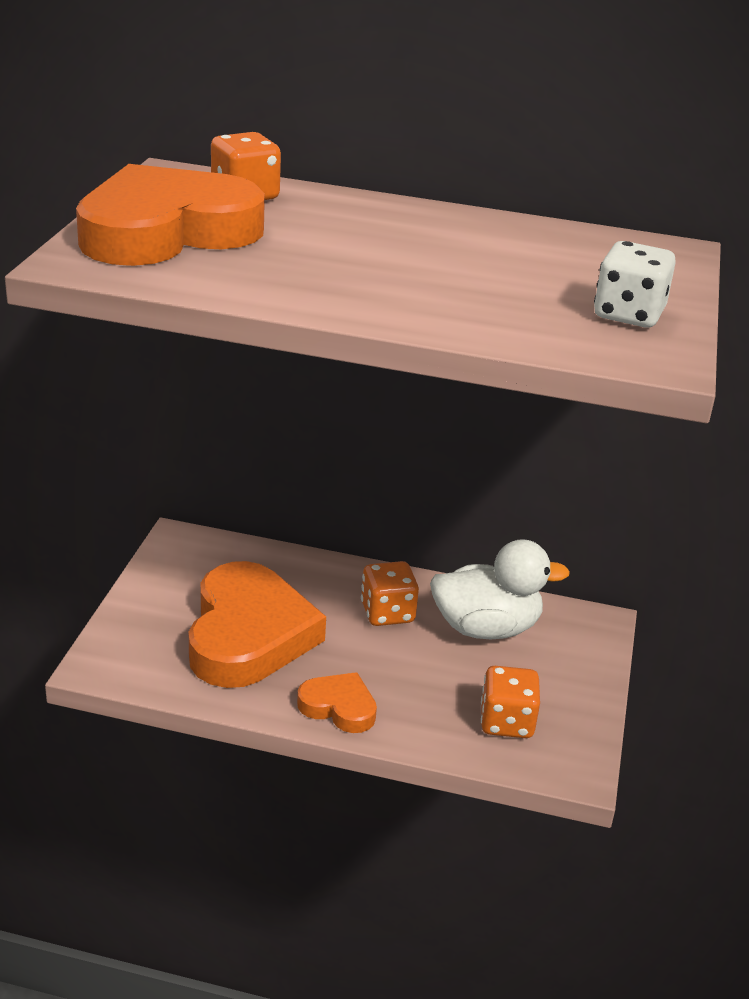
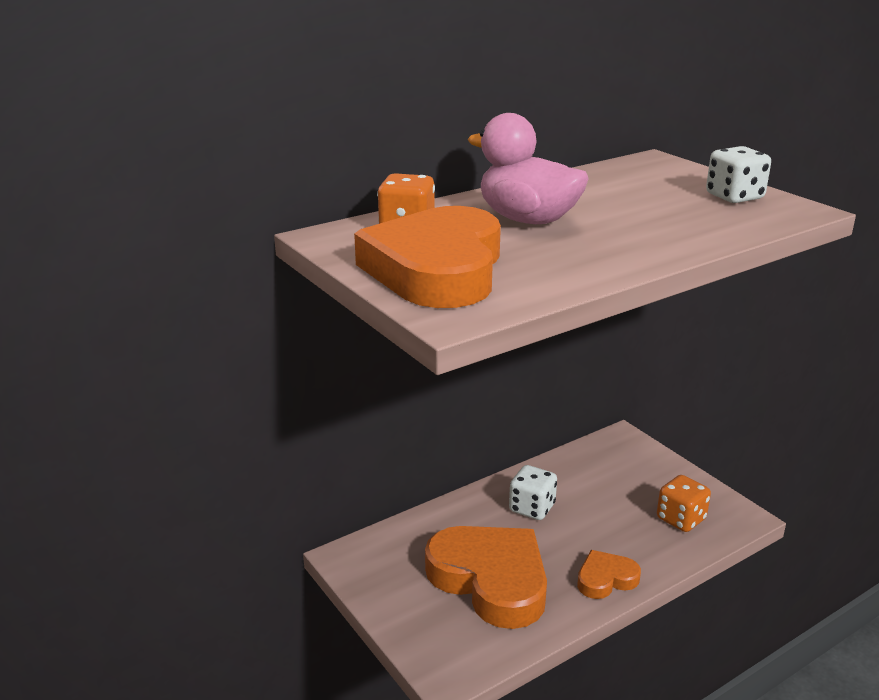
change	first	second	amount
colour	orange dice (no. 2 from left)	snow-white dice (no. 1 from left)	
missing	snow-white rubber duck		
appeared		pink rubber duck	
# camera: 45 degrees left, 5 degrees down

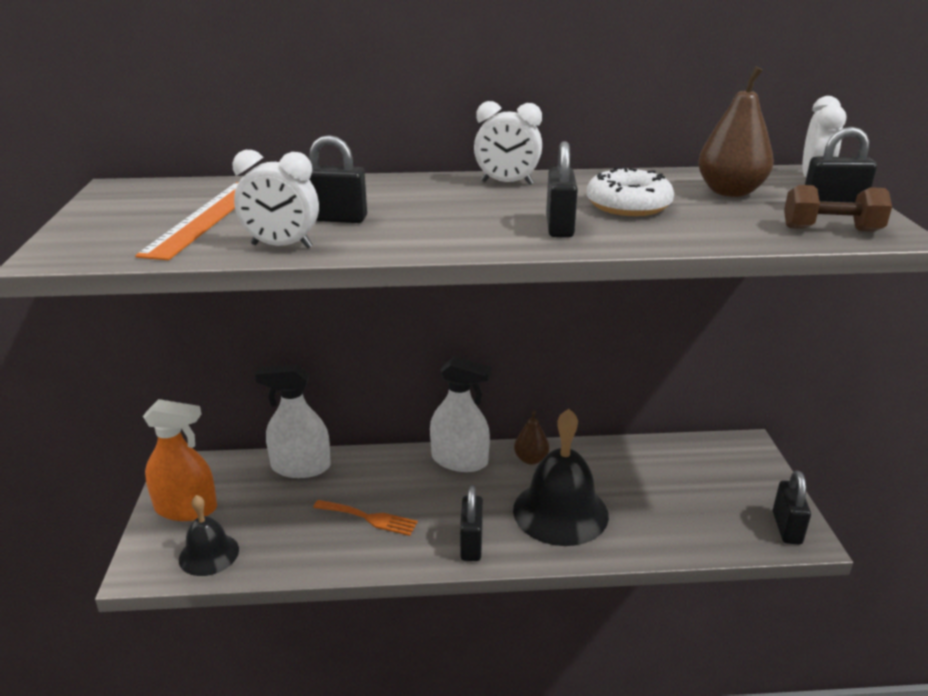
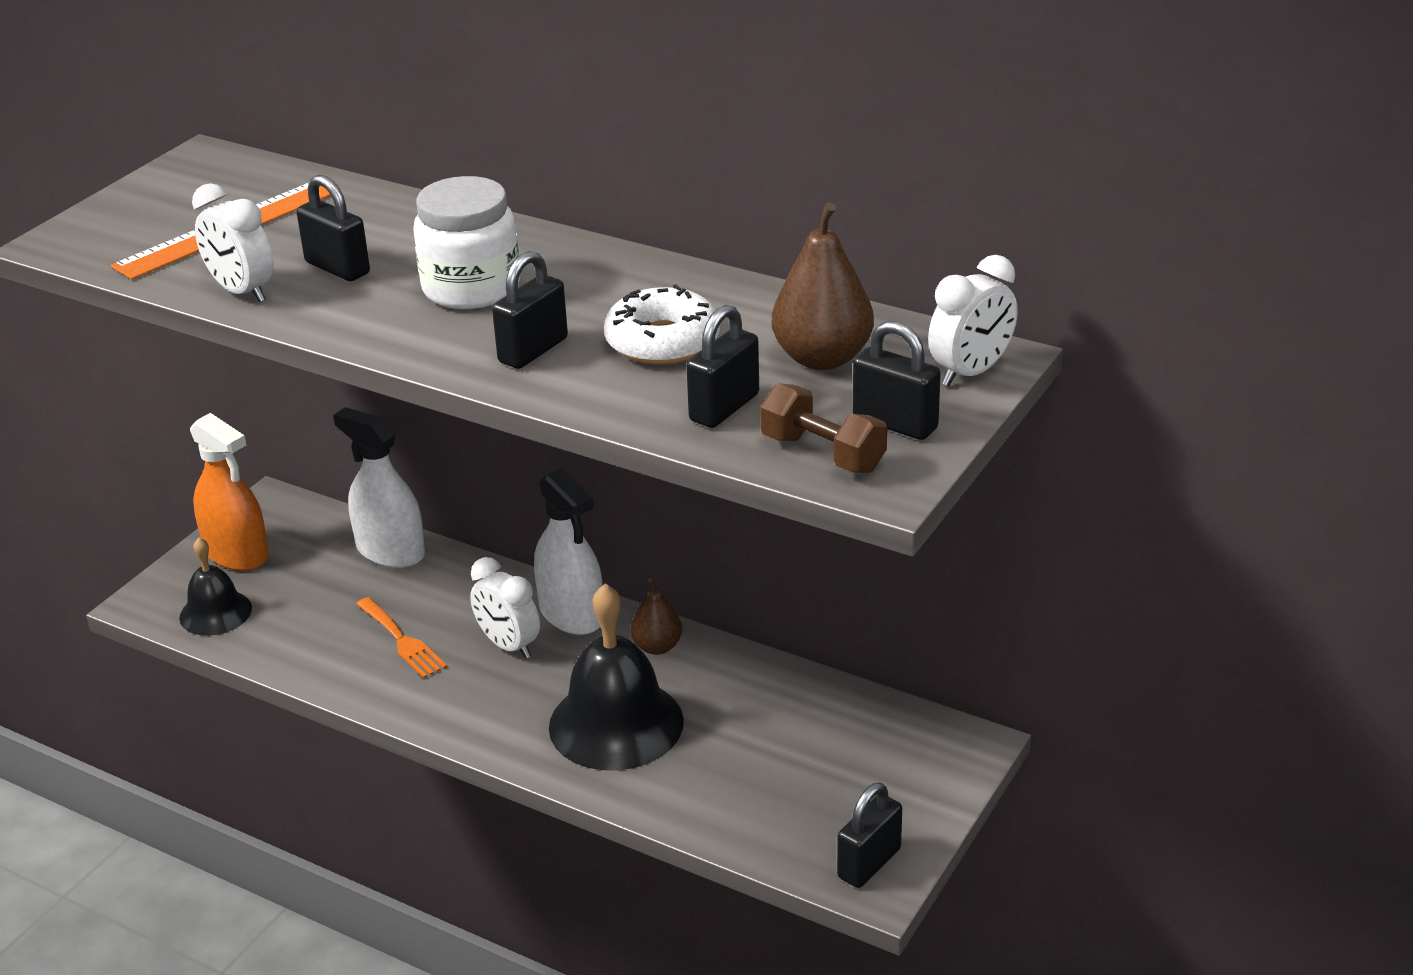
change	first	second	amount
relocated	jet-black lock (no. 2 from left in the first image)	jet-black lock (no. 3 from left)	
relocated	snow-white clock (no. 2 from left)		
appeared		snow-white jar	
# camera: 35 degrees right, 5 degrees up

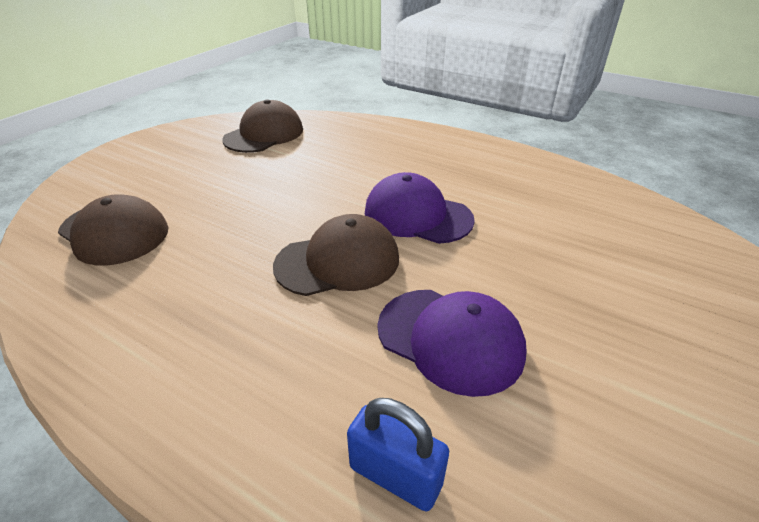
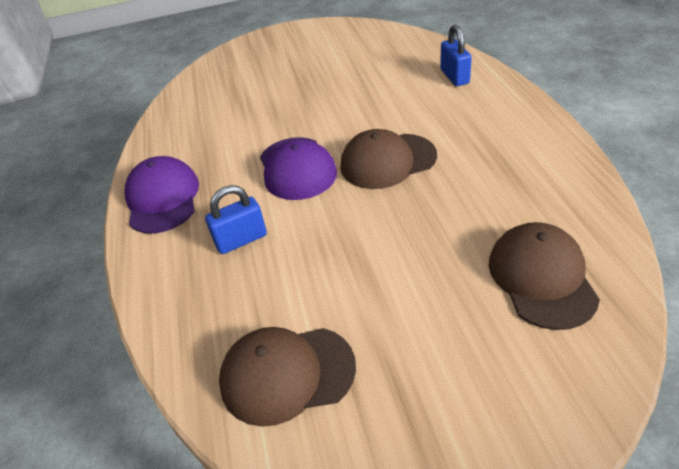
change	first	second	amount
spun	dark brown baseball cap (no. 3 from left in the first image)	dark brown baseball cap (no. 2 from left)	45 degrees counterclockwise
relocated	royal purple baseball cap (no. 2 from left in the first image)	royal purple baseball cap (no. 1 from left)	
appeared		blue lock (no. 1 from left)	
# camera: 130 degrees left, 5 degrees up

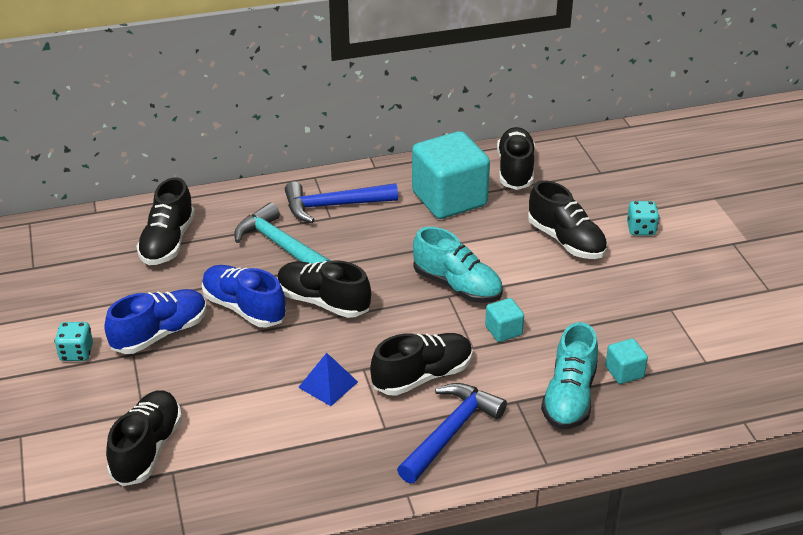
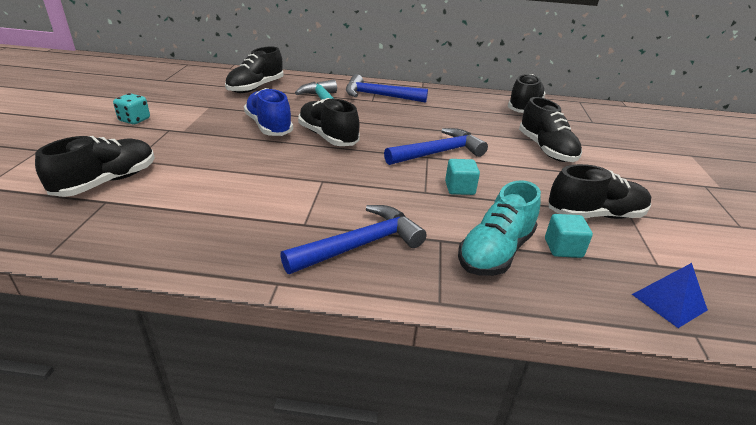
change	first	second	amount
missing	blue sneaker (no. 1 from left)		
relocated	blue pyramid		
relocated	jet-black sneaker (no. 4 from left in the first image)	jet-black sneaker (no. 6 from left)	
missing	teal cube (no. 1 from left)		
exchanged	teal sneaker (no. 1 from left)	blue claw hammer (no. 3 from left)	
missing	teal dice (no. 2 from left)		
# camera: 20 degrees right, 5 degrees down

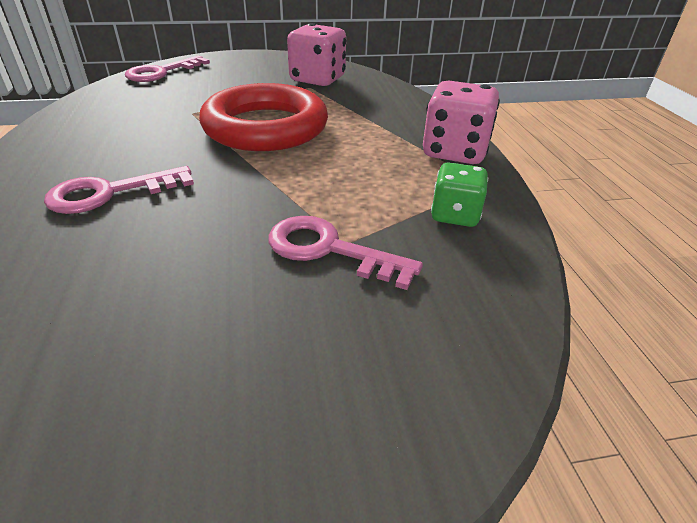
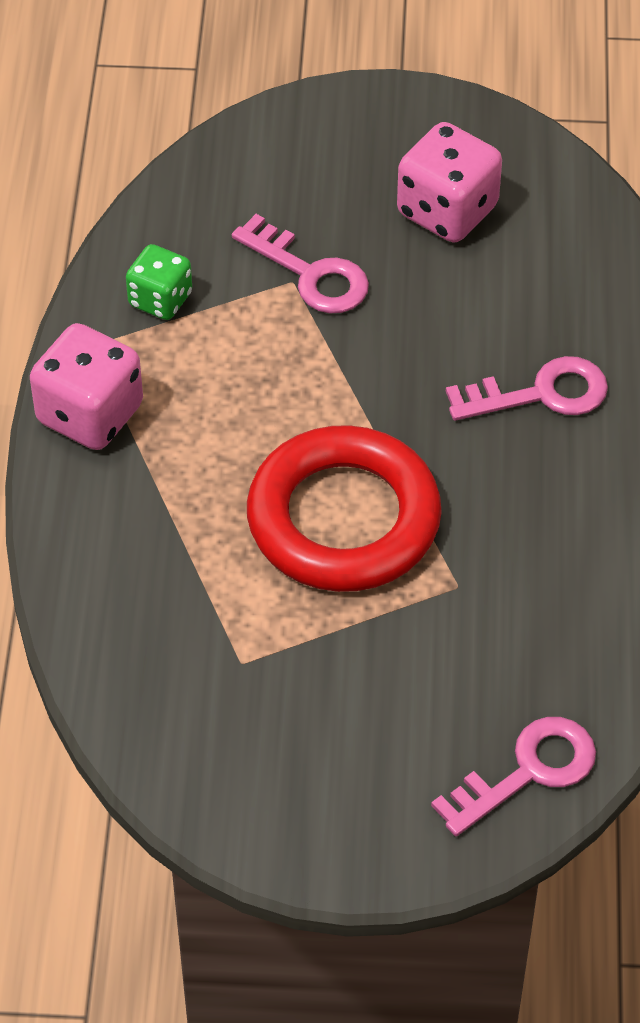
change	first	second	amount
relocated	pink dice (no. 1 from left in the first image)	pink dice (no. 2 from left)	
# camera: 165 degrees left, 15 degrees up

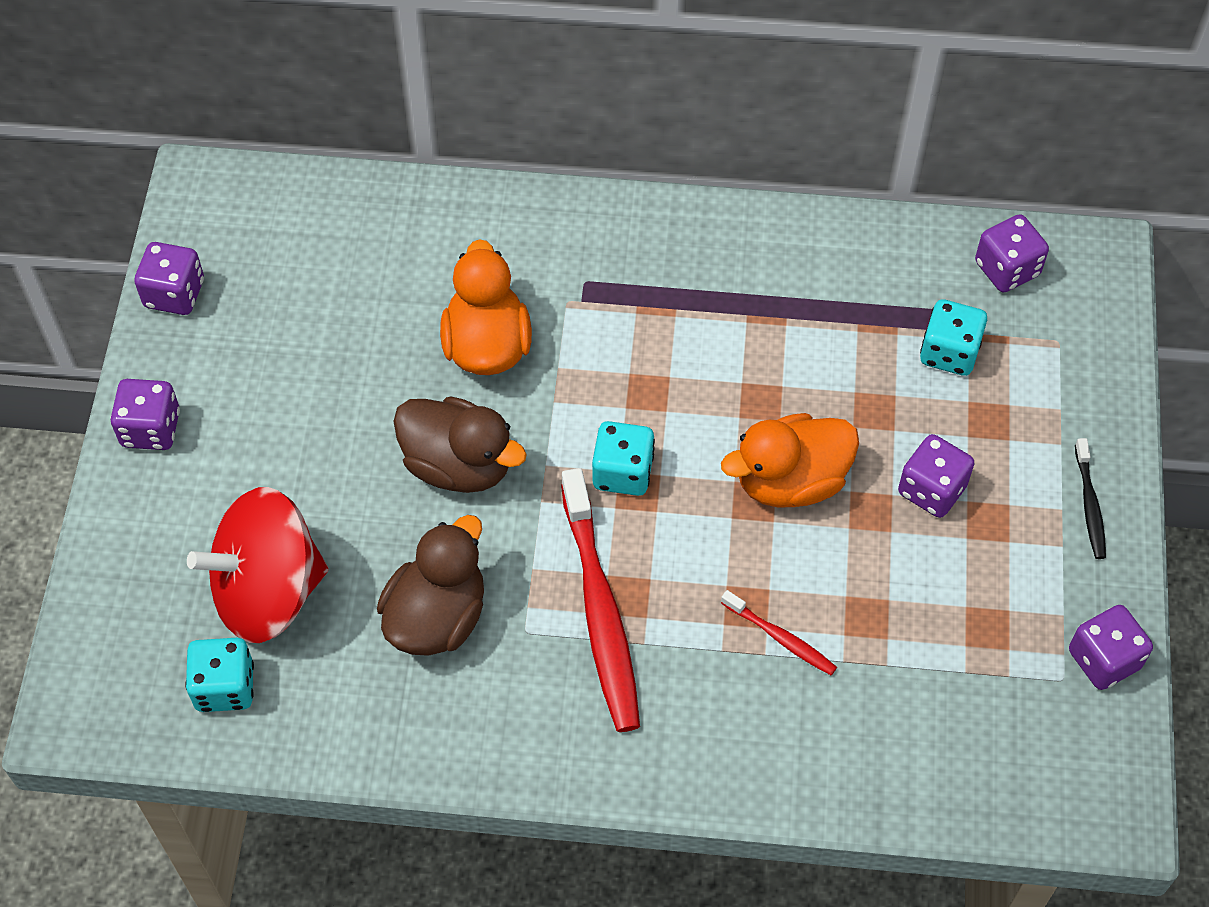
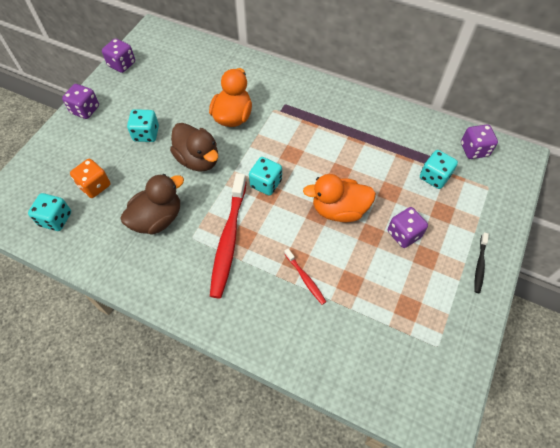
change	first	second	amount
exchanged	crimson toy top	orange dice	
missing	royal purple dice (no. 5 from left)		
appeared		teal dice (no. 2 from left)	
# camera: 20 degrees right, 0 degrees up

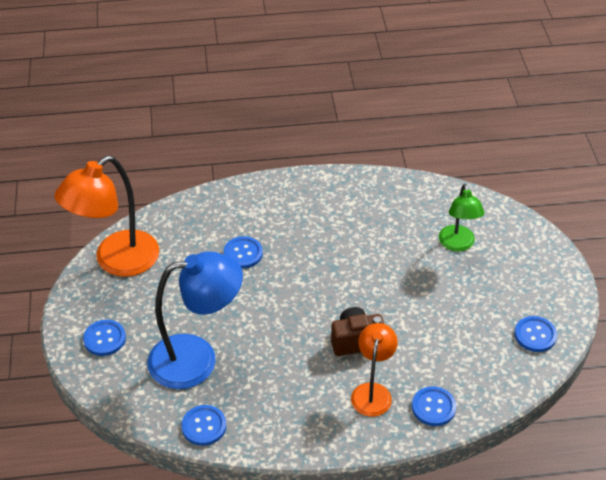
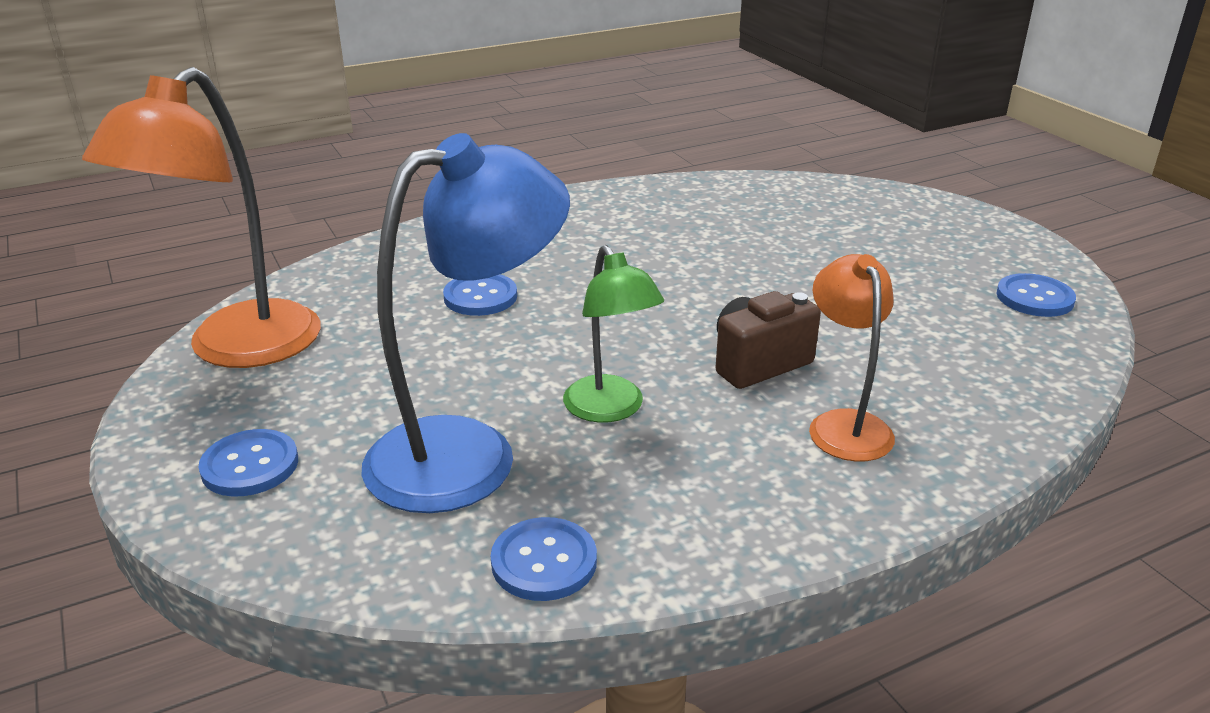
change	first	second	amount
missing	blue sewing button (no. 4 from left)		
relocated	green lamp		
# camera: 20 degrees left, 15 degrees down

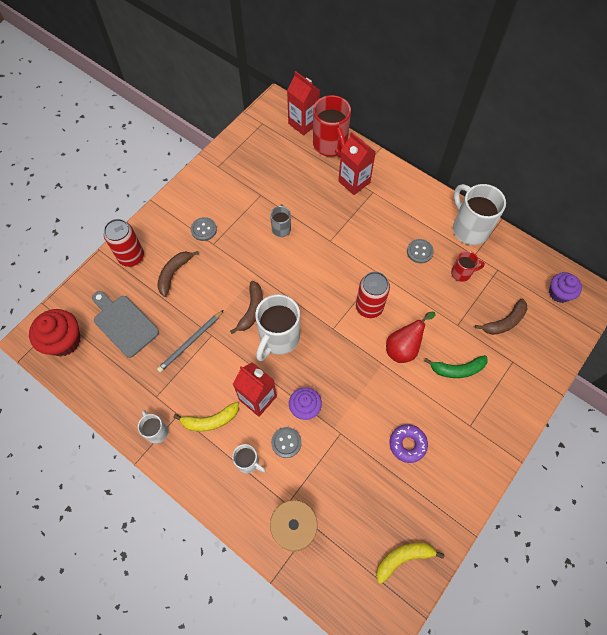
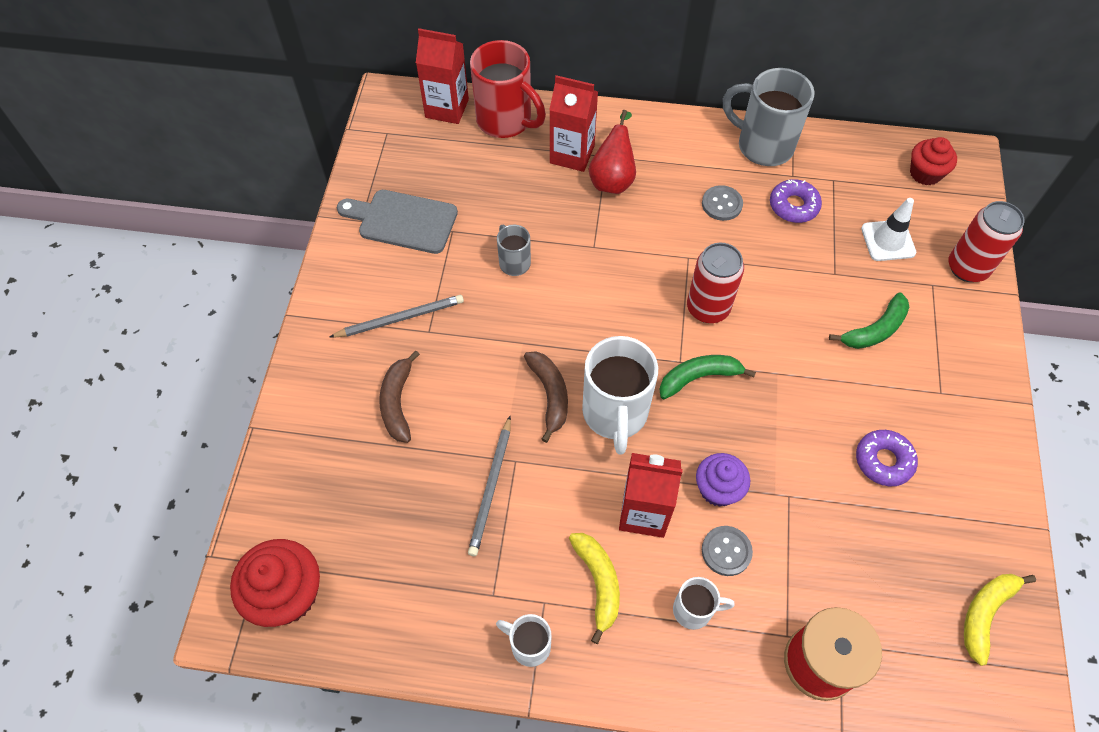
change	first	second	amount
relocated	ash-grey bread board		
relocated	crimson tin (no. 1 from left in the first image)	crimson tin (no. 2 from left)	
spun	golden banana fruit (no. 1 from left)		60 degrees counterclockwise
exchanged	ash-grey sewing button (no. 1 from left)	ash-grey wooden pencil (no. 1 from left)	
relocated	crimson pear		
exchanged	crimson tea mug (no. 2 from left)	royal purple donut (no. 1 from left)	
colour	snow-white tea mug (no. 4 from left)	ash-grey tea mug (no. 2 from left)	
exchanged	dark brown banana fruit (no. 3 from left)	snow-white traffic cone	
colour	royal purple muffin (no. 2 from left)	crimson muffin (no. 2 from left)	
appeared		green banana fruit (no. 1 from left)	
# camera: 30 degrees left, 5 degrees down

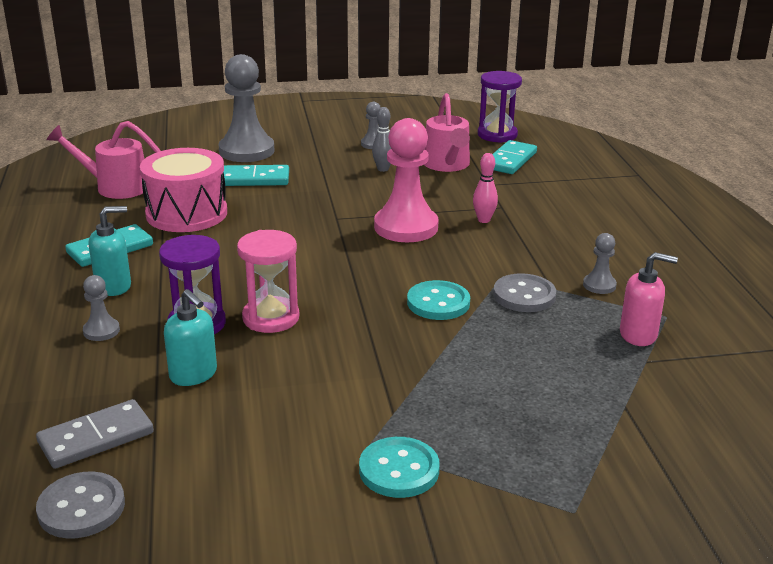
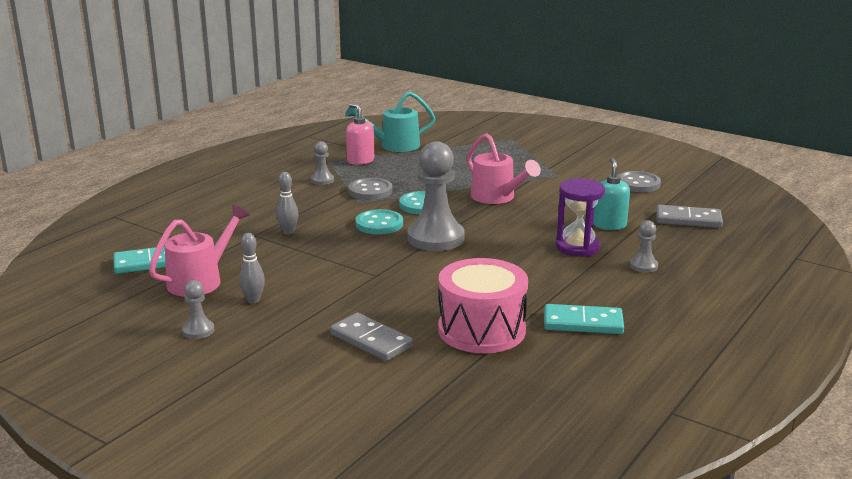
change	first	second	amount
relocated	ash-grey sewing button (no. 1 from left in the first image)	ash-grey sewing button (no. 2 from left)	
relocated	pink watering can (no. 1 from left in the first image)	pink watering can (no. 2 from left)	
missing	teal soap pump (no. 1 from left)		
relocated	ash-grey game pawn (no. 2 from left in the first image)	ash-grey game pawn (no. 3 from left)	
colour	teal domino piece (no. 2 from left)	ash-grey domino piece (no. 1 from left)	
missing	pink sandglass		
relocated	teal sewing button (no. 1 from left)		
missing	pink game pawn		
colour	pink skittle	ash-grey skittle (no. 2 from left)	
missing	royal purple sandglass (no. 2 from left)		
appeared		teal watering can	
# camera: 135 degrees left, 5 degrees down

